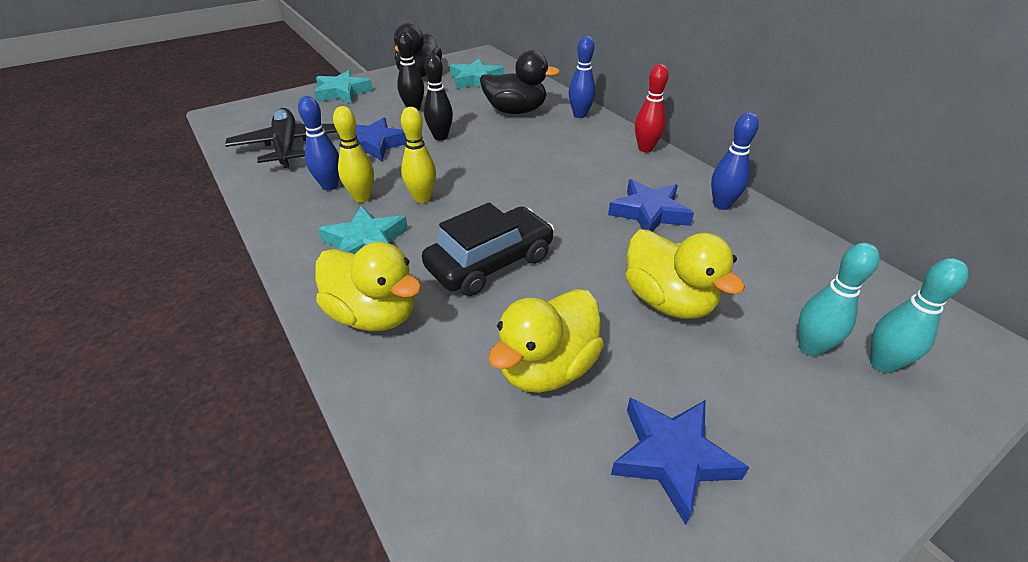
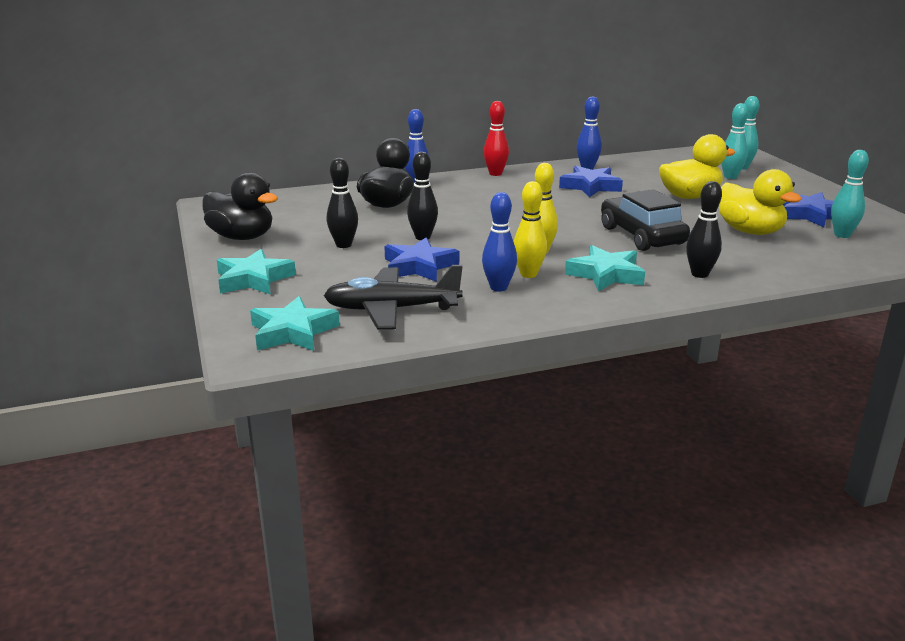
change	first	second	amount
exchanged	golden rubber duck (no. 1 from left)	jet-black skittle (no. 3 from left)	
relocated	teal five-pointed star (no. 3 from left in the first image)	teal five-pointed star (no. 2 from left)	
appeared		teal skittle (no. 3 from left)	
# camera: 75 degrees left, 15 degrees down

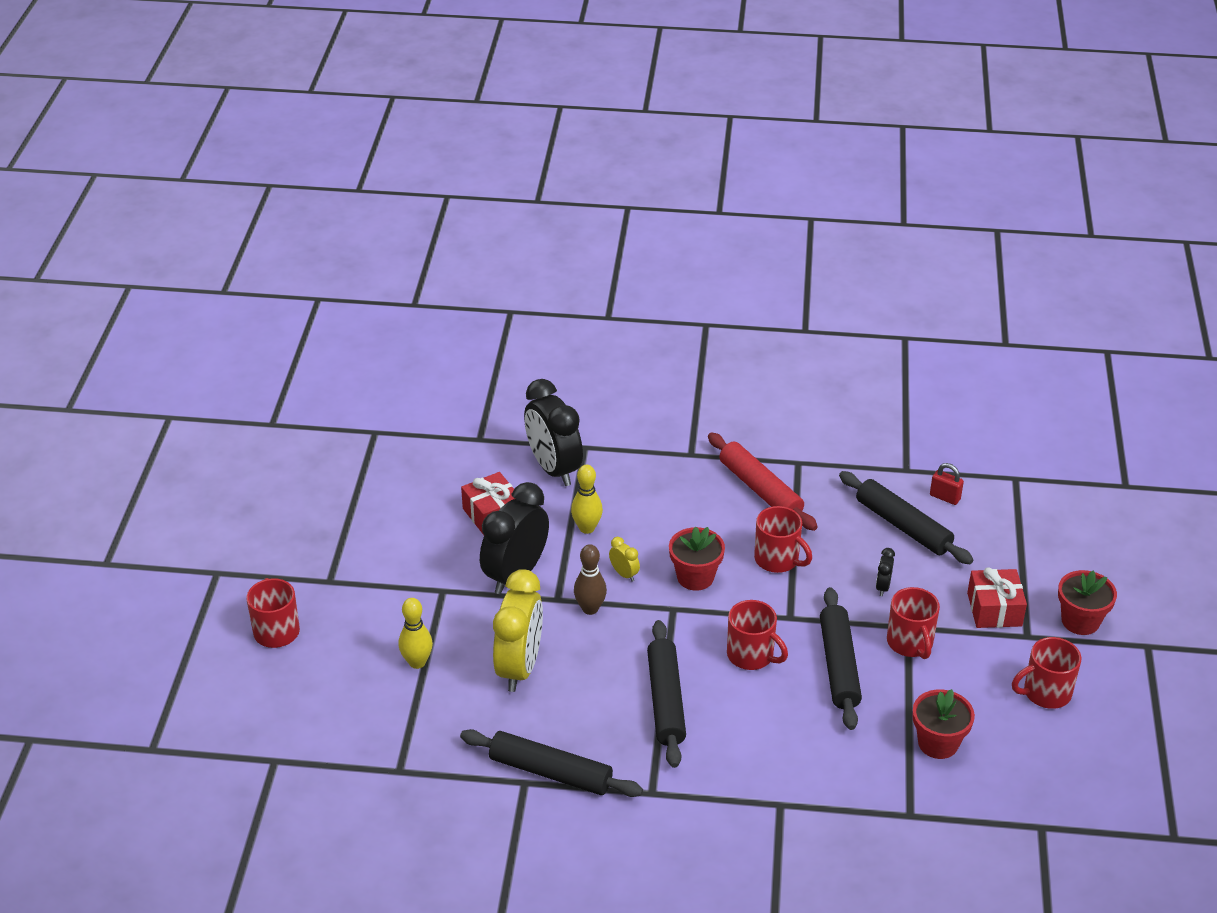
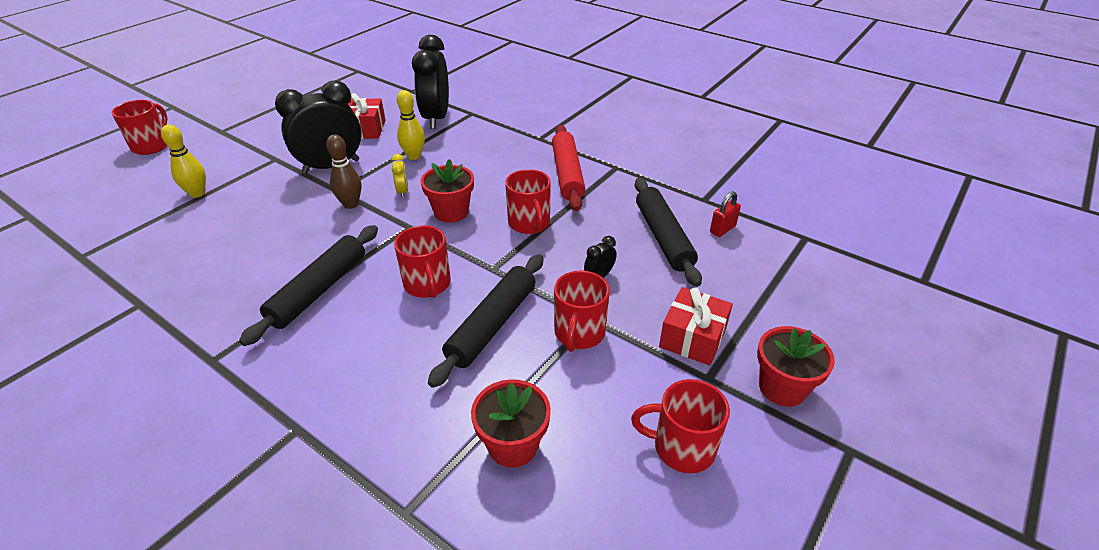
change	first	second	amount
missing	jet-black rolling pin (no. 1 from left)		
missing	golden clock (no. 1 from left)		
spun	crimson lock		75 degrees clockwise
# camera: 30 degrees right, 0 degrees up

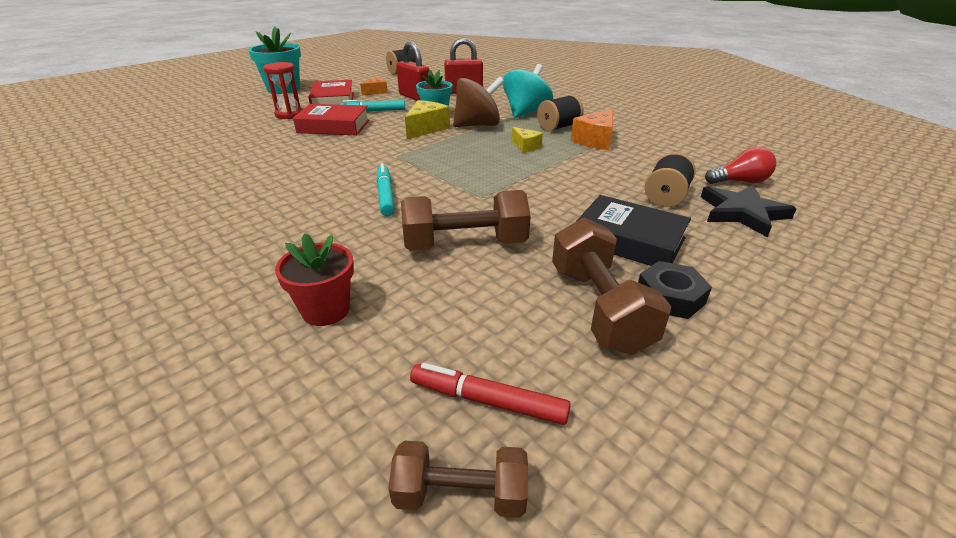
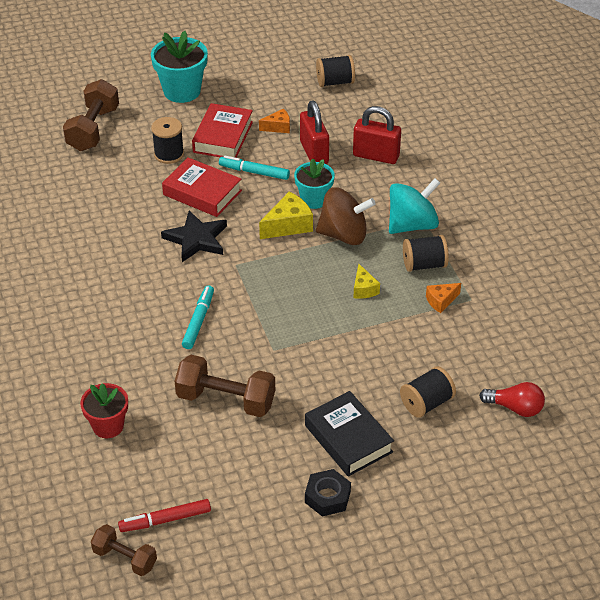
change	first	second	amount
exchanged	crimson sandglass	jet-black bobbin (no. 1 from left)	
spun	crimson felt pen		60 degrees counterclockwise
relocated	dark brown free weight (no. 3 from left in the first image)	dark brown free weight (no. 1 from left)	
size	orange cheese (no. 2 from left)		x0.62
relocated	jet-black five-pointed star		
# camera: 25 degrees right, 10 degrees up

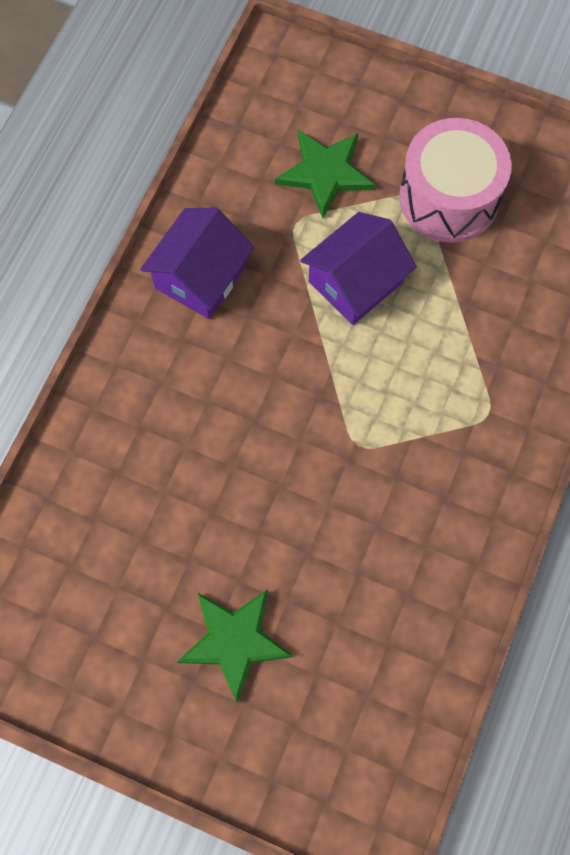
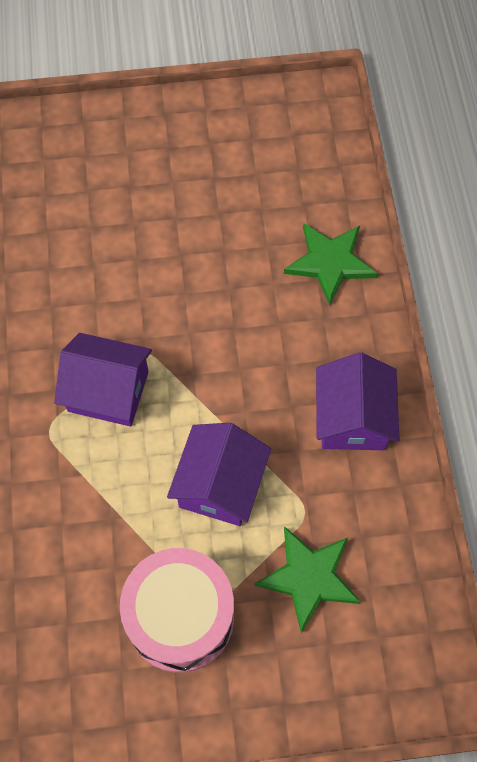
change	first	second	amount
relocated	green five-pointed star (no. 1 from left in the first image)	green five-pointed star (no. 2 from left)	
appeared		royal purple cottage (no. 1 from left)	
# camera: 150 degrees right, 5 degrees down

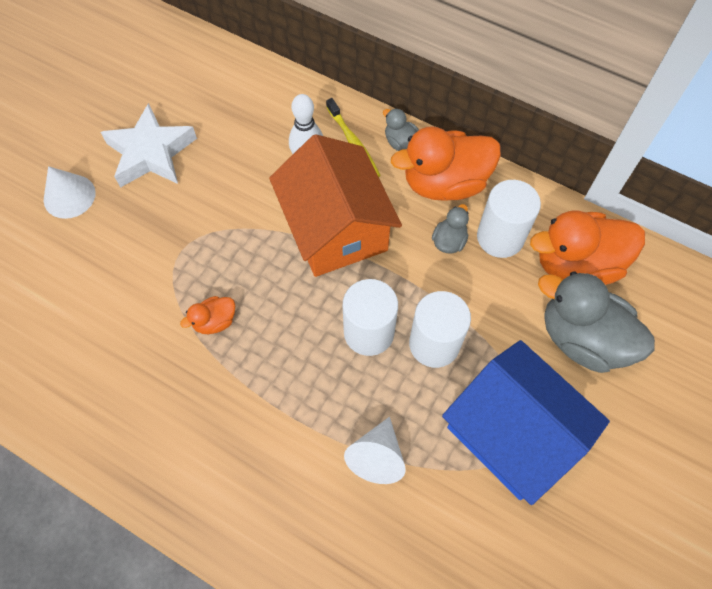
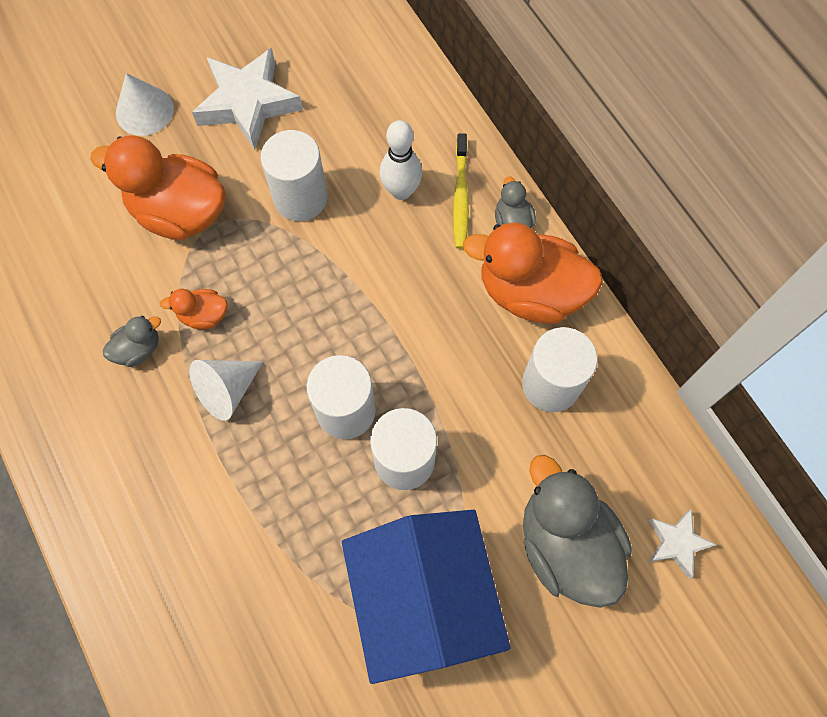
change	first	second	amount
missing	orange cottage		
relocated	snow-white solid cone (no. 2 from left)		
relocated	ash-grey rubber duck (no. 2 from left in the first image)	ash-grey rubber duck (no. 1 from left)	
relocated	orange rubber duck (no. 3 from left in the first image)	orange rubber duck (no. 1 from left)	
appeared		snow-white solid cylinder (no. 1 from left)	
appeared		snow-white five-pointed star (no. 2 from left)	
# camera: 30 degrees right, 5 degrees up

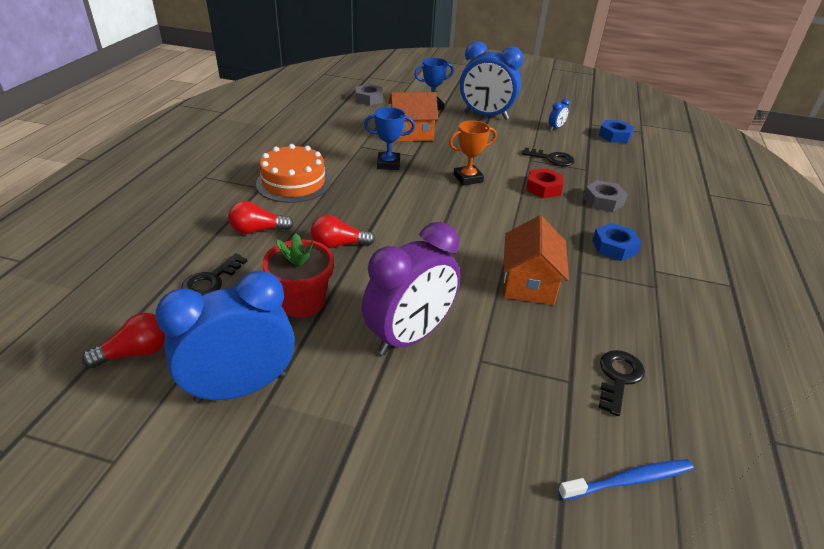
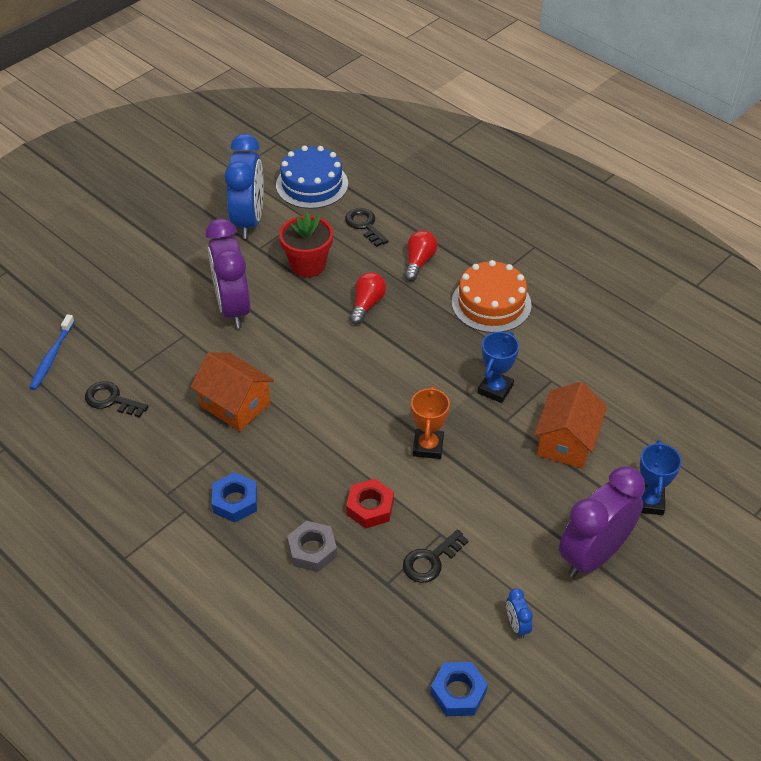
change	first	second	amount
exchanged	crimson bulb (no. 1 from left)	blue cake	
missing	ash-grey hex nut (no. 1 from left)		
colour	blue clock (no. 2 from left)	royal purple clock (no. 2 from left)	
spun	jet-black latchkey (no. 3 from left in the first image)	jet-black latchkey (no. 1 from left)	150 degrees clockwise
# camera: 120 degrees right, 10 degrees up

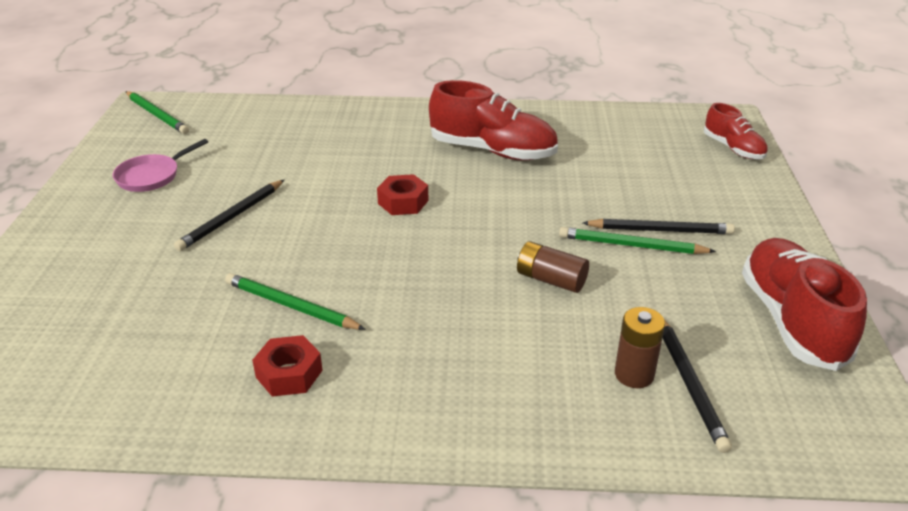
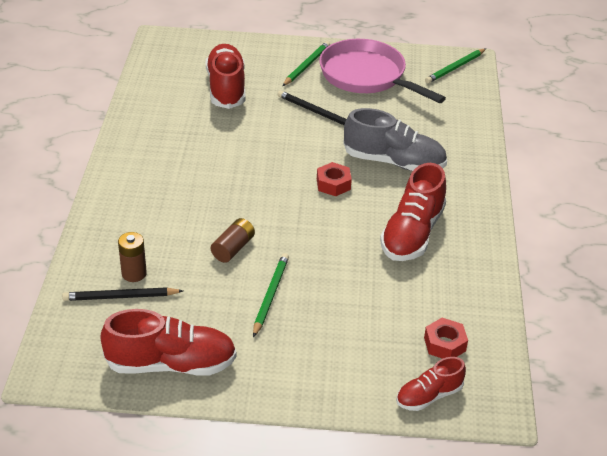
change	first	second	amount
size	pink pan		x2.06
relocated	green wooden pencil (no. 2 from left)		
relocated	crimson hex nut (no. 1 from left in the first image)	crimson hex nut (no. 2 from left)	
missing	jet-black wooden pencil (no. 2 from left)		
appeared		crimson sneaker (no. 2 from left)	
appeared		ash-grey sneaker	
# camera: 90 degrees right, 5 degrees up

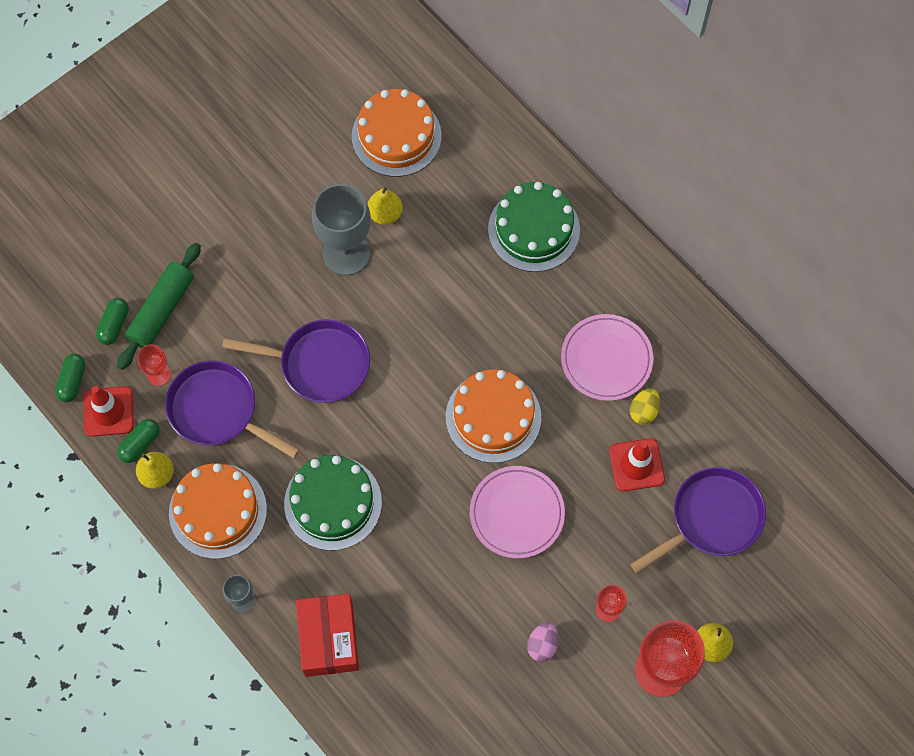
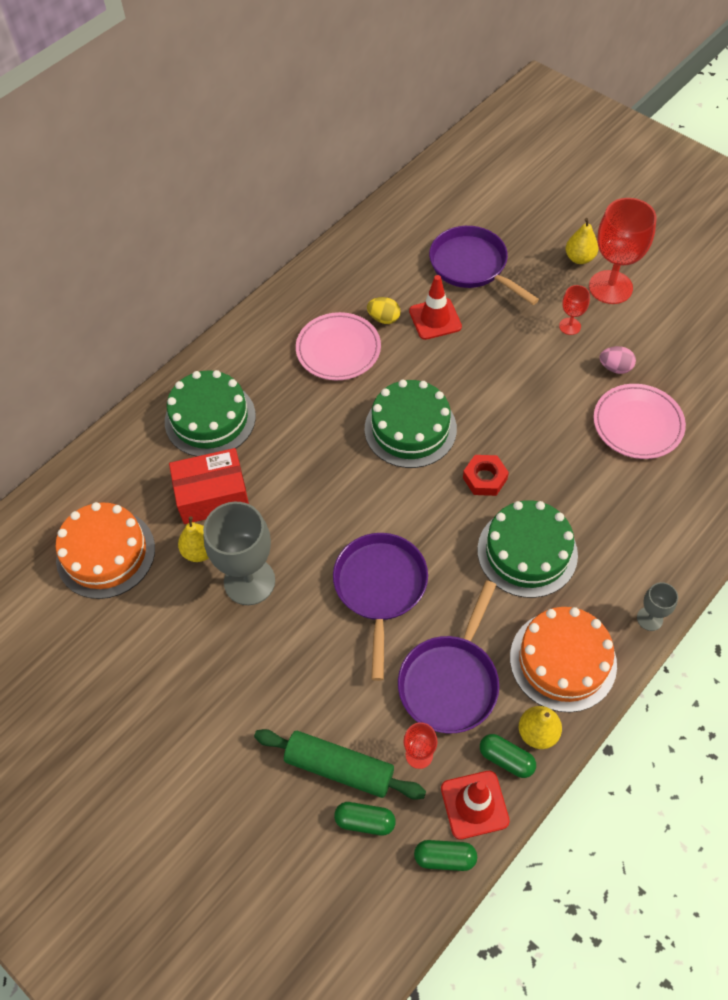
change	first	second	amount
relocated	crimson parcel		
colour	orange cake (no. 3 from left)	green cake (no. 2 from left)	
relocated	pink dinner plate (no. 1 from left in the first image)	pink dinner plate (no. 2 from left)	
appeared		crimson hex nut	
# camera: 95 degrees left, 10 degrees down

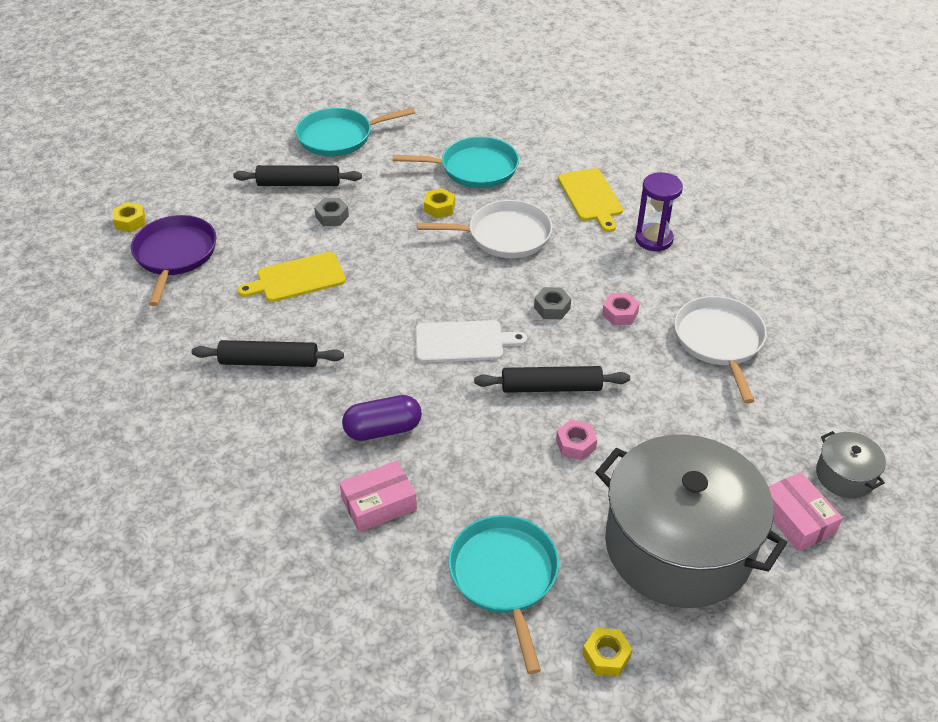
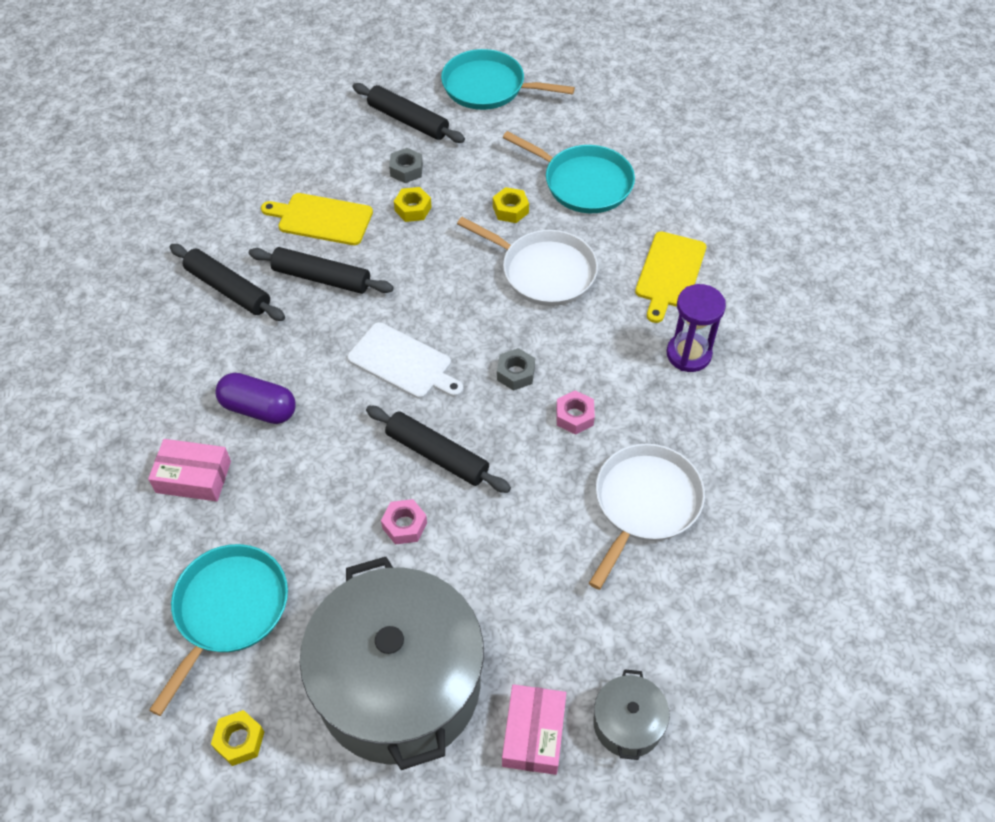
change	first	second	amount
relocated	golden hex nut (no. 1 from left in the first image)	golden hex nut (no. 2 from left)	
missing	royal purple pan		
appeared		jet-black rolling pin (no. 2 from left)	
# camera: 35 degrees right, 10 degrees up

